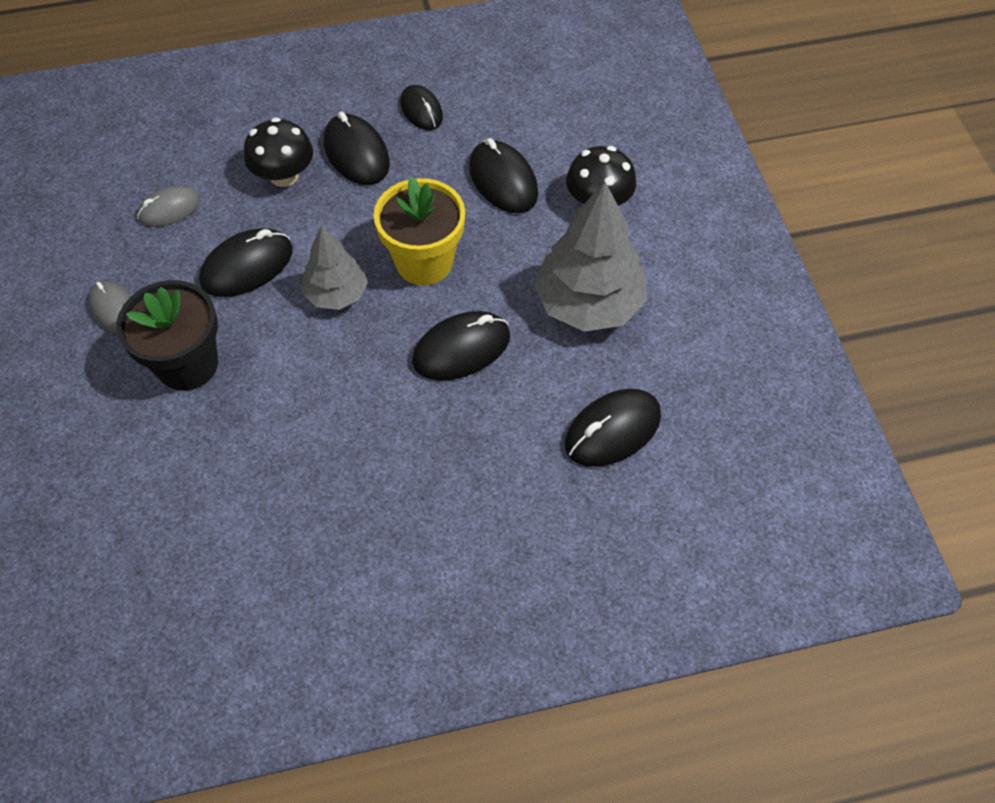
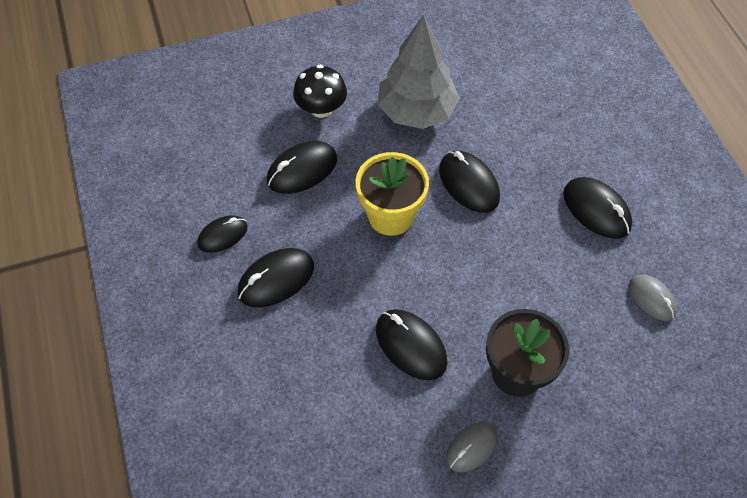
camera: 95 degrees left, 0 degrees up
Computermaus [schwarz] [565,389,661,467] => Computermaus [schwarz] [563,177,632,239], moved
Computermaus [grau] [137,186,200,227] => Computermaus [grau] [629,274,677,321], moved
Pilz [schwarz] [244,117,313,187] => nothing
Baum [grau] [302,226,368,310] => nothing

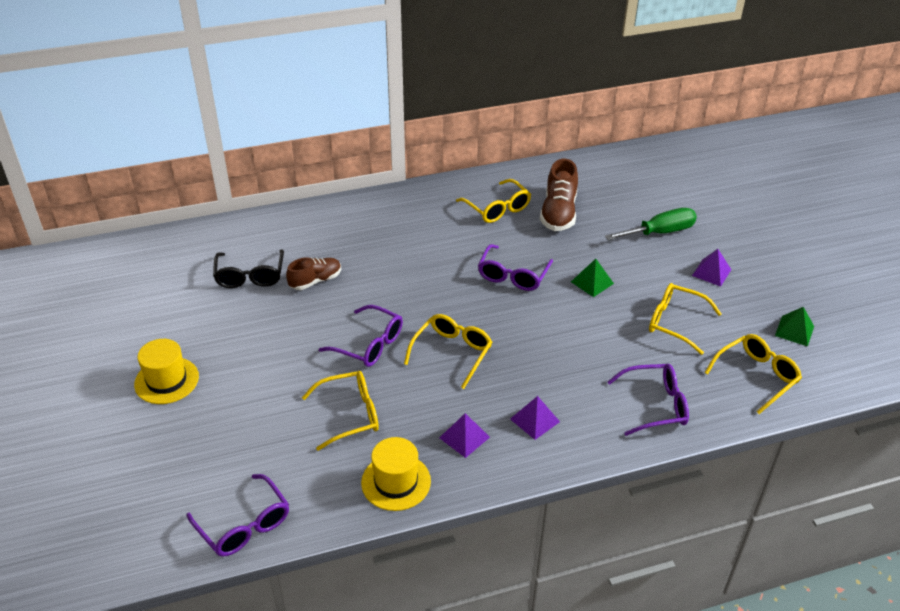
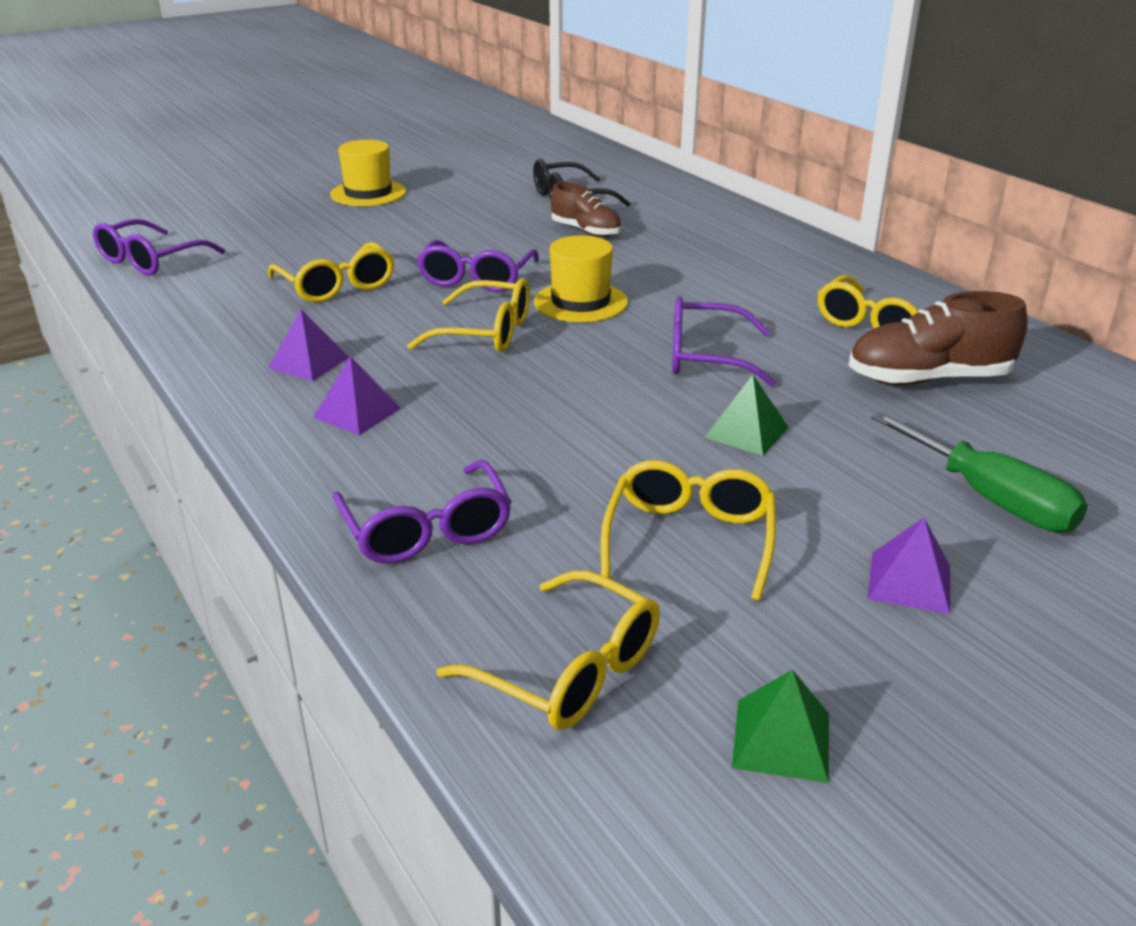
camera: 75 degrees right, 10 degrees down
Hut [gelb] [361,437,431,511] => Hut [gelb] [534,236,628,322], moved

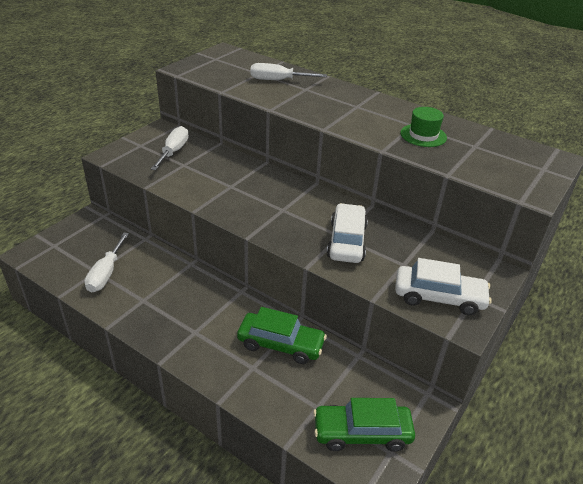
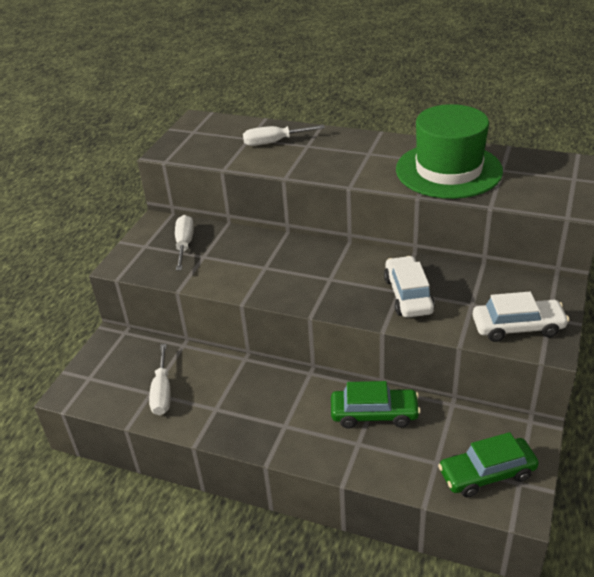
camera: 10 degrees left, 0 degrees up
Hut [grün] [400,107,447,147] => Hut [grün] [396,104,503,199], x2.22

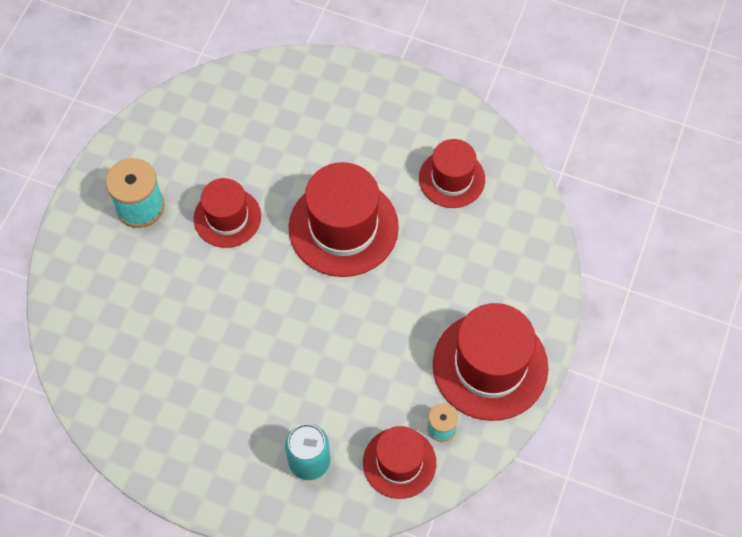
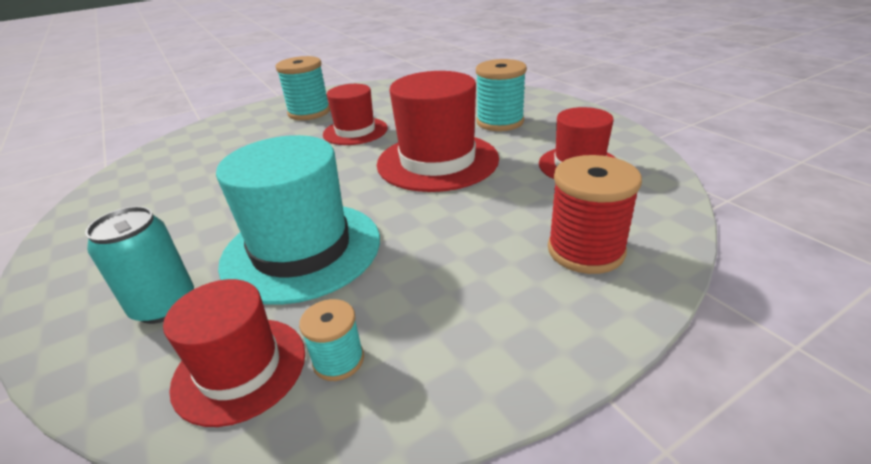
camera: 40 degrees right, 30 degrees down
nothing => Hut [türkis] [216,135,380,305]
nothing => Garnrolle [türkis] [476,59,527,131]
nothing => Garnrolle [rot] [548,155,642,274]
Hut [rot] [433,303,548,421] => nothing

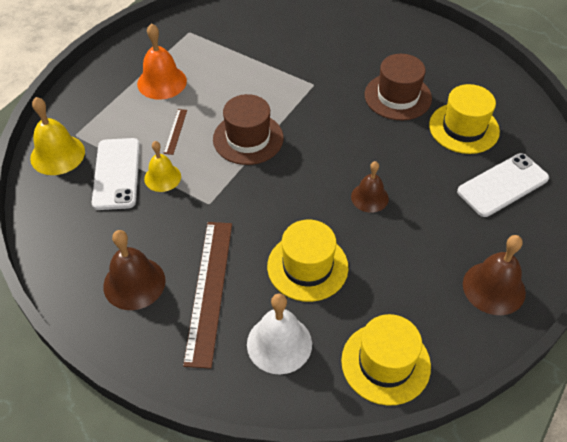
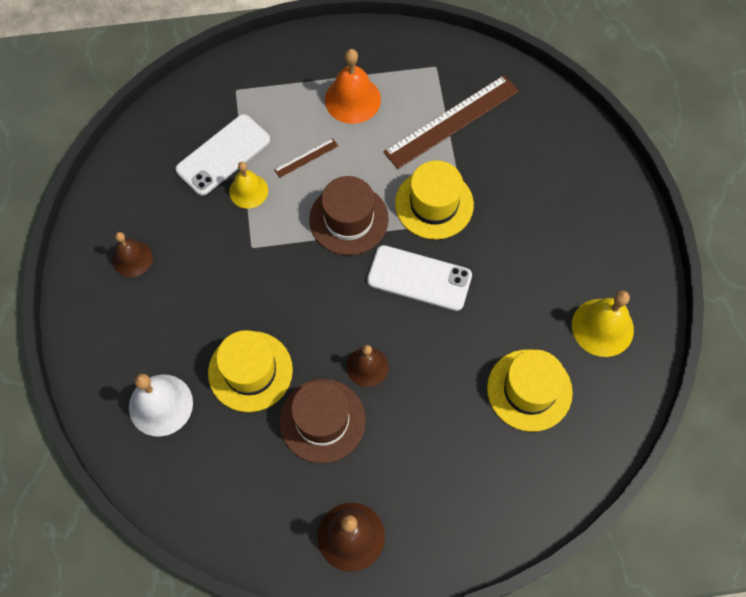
camera: 50 degrees right, 15 degrees up
Glocke [braun] [103,230,166,310] => Glocke [braun] [112,232,153,277], x0.67
Hut [braun] [365,54,432,120] => Hut [braun] [279,379,366,463], moved
Handy [weiß] [457,153,549,217] => Handy [weiß] [367,245,472,311], moved
Lineal [braun] [183,222,232,369] => Lineal [braun] [383,75,519,169], moved
Hut [gelb] [341,314,431,405] => Hut [gelb] [395,160,474,239], moved
Glocke [gelb] [30,97,85,175] => Glocke [gelb] [572,291,634,357], moved

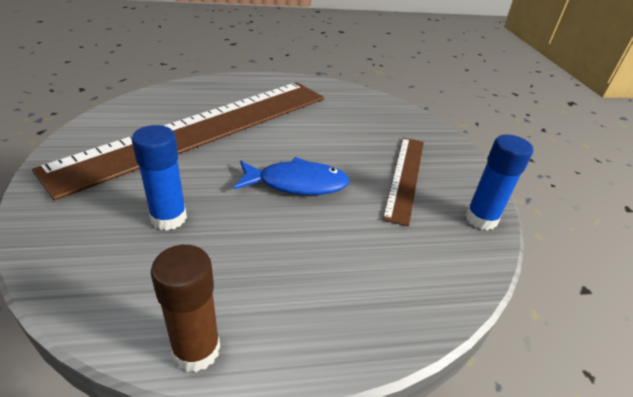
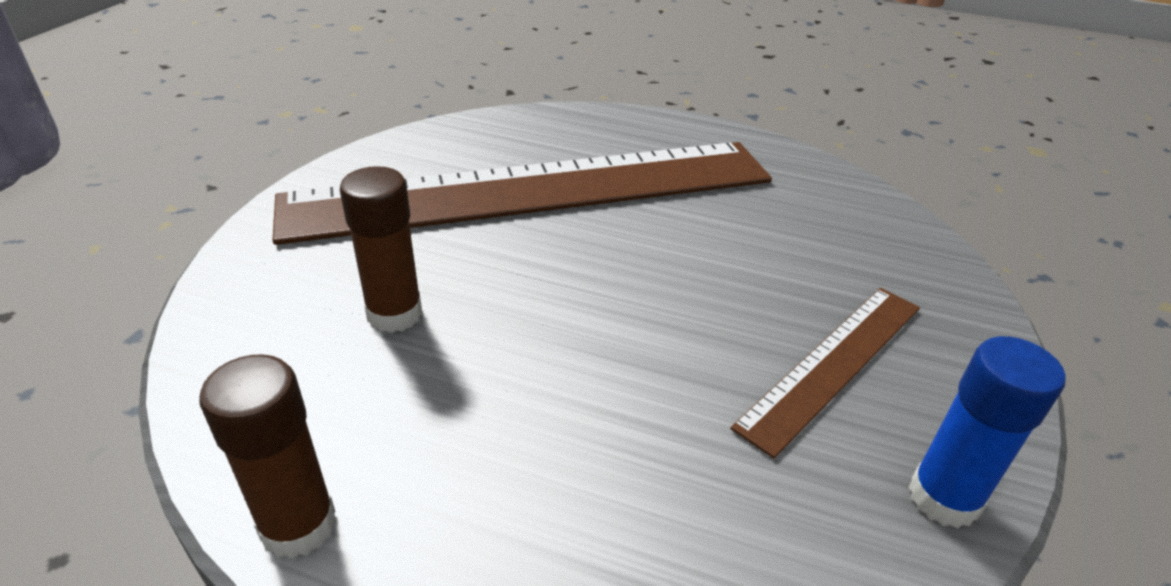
camera: 30 degrees right, 0 degrees up
Klebestift [blau] [131,125,187,230] => Klebestift [braun] [340,166,423,333]
Fisch [blau] [234,157,350,195] => nothing

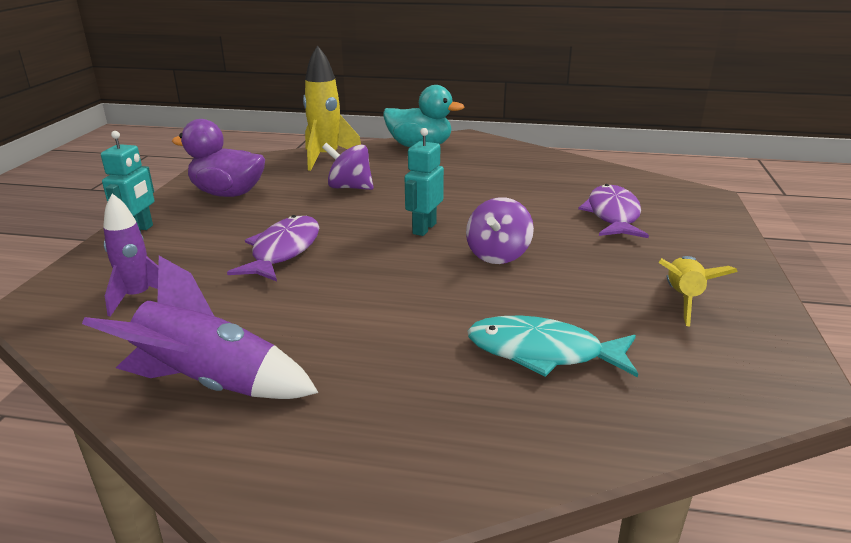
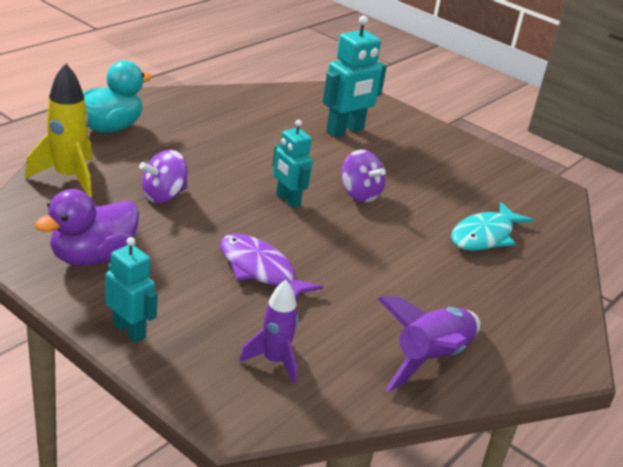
camera: 65 degrees left, 5 degrees up
Fisch [lila] [578,184,649,238] => Roboter [türkis] [323,16,387,137]
Rakete [gelb] [659,256,738,327] => nothing

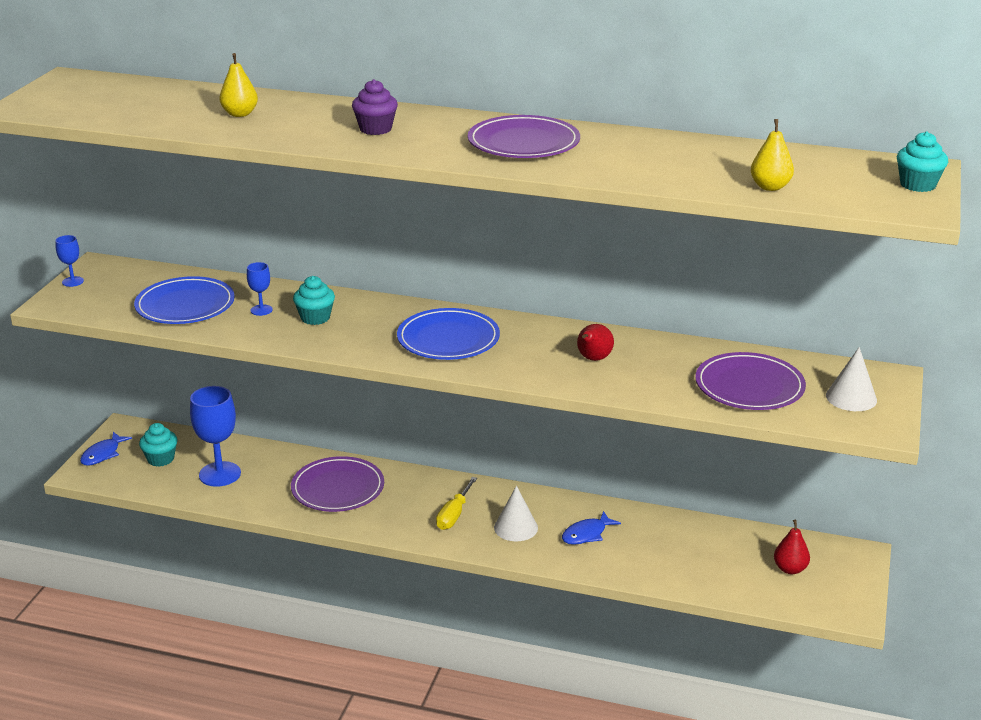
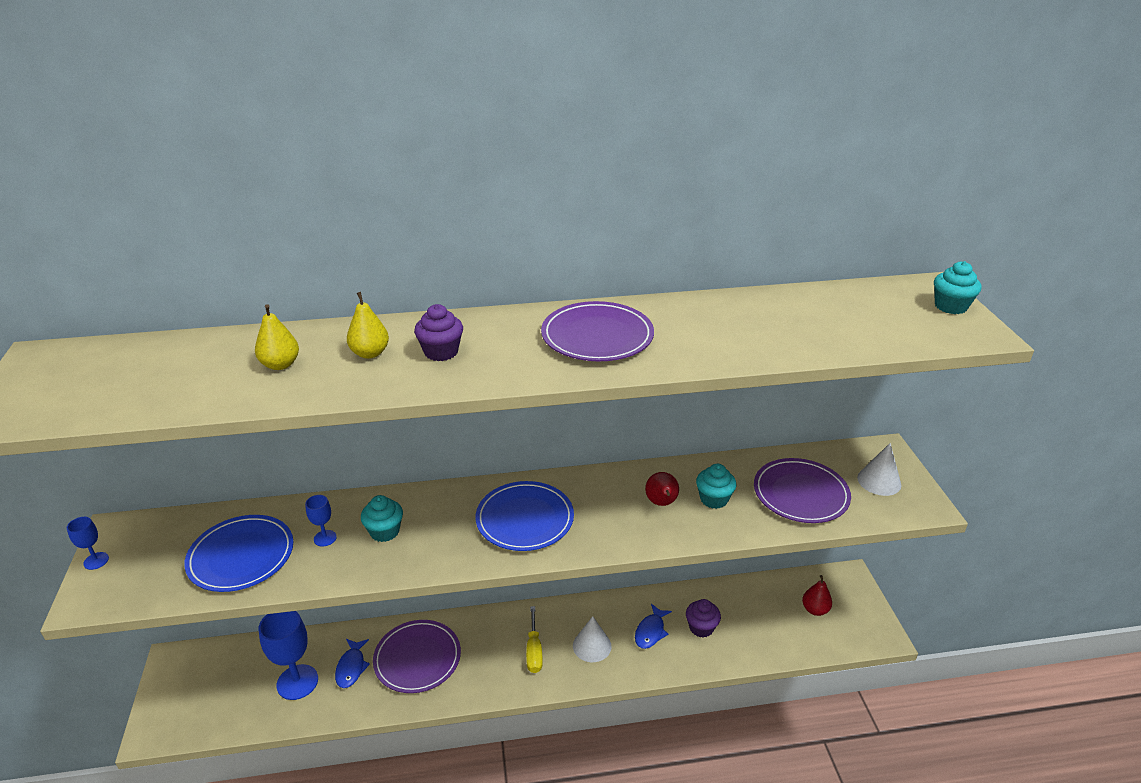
camera: 25 degrees left, 5 degrees up
Fisch [blau] [80,432,132,466] => Fisch [blau] [335,639,370,688], moved
Birne [gelb] [751,119,794,191] => Birne [gelb] [347,292,389,359], moved
nothing => Muffin [lila] [686,599,721,638]
Muffin [türkis] [139,423,178,467] => Muffin [türkis] [696,464,736,509], moved

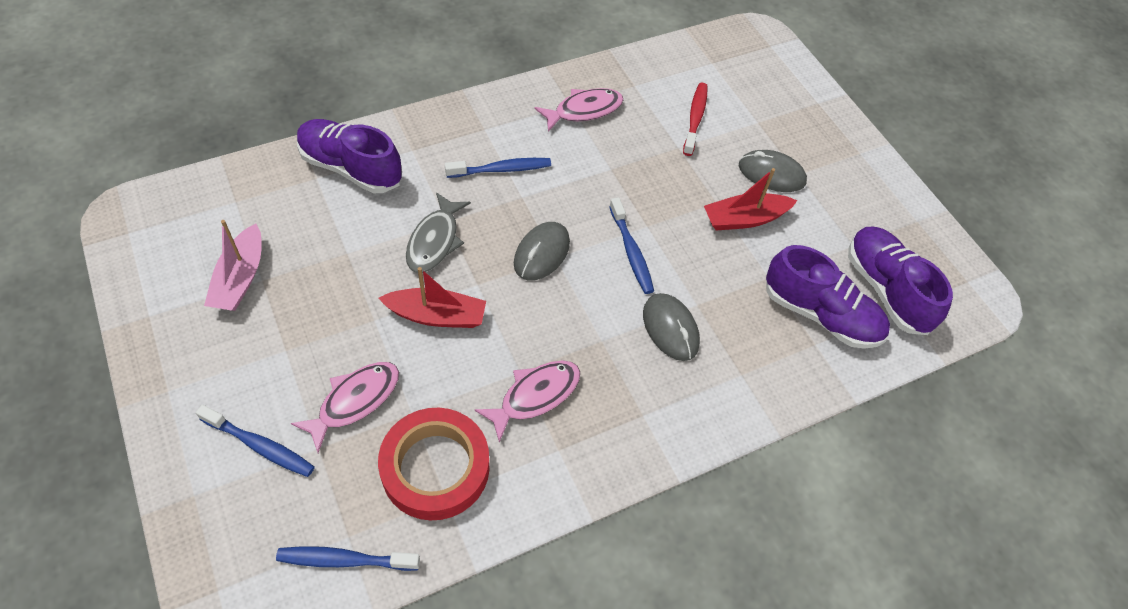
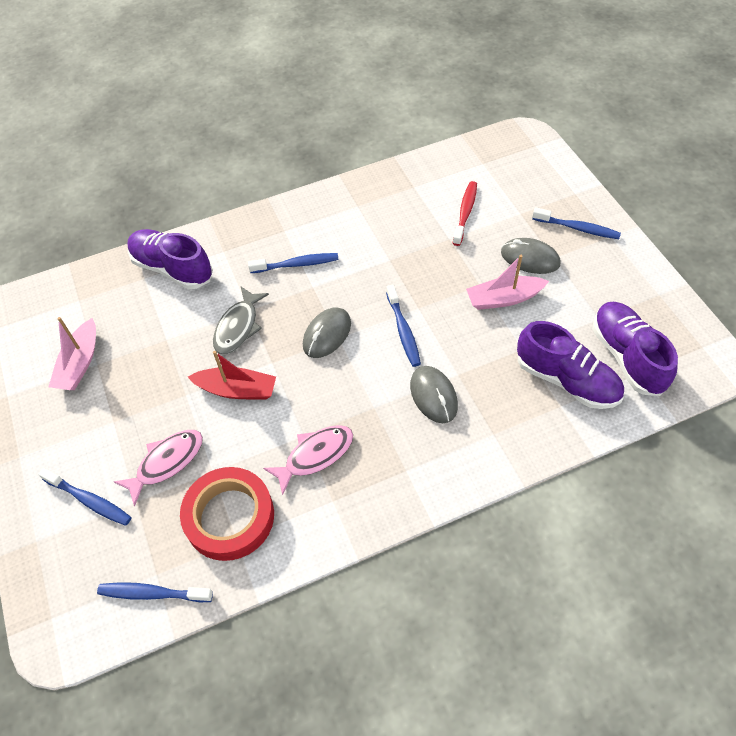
camera: 10 degrees right, 0 degrees up
Boot [rot] [704,168,797,230] => Boot [rosa] [466,255,549,310]
nothing => Zahnbürste [blau] [532,207,621,239]
Fisch [rosa] [535,88,623,132] => nothing

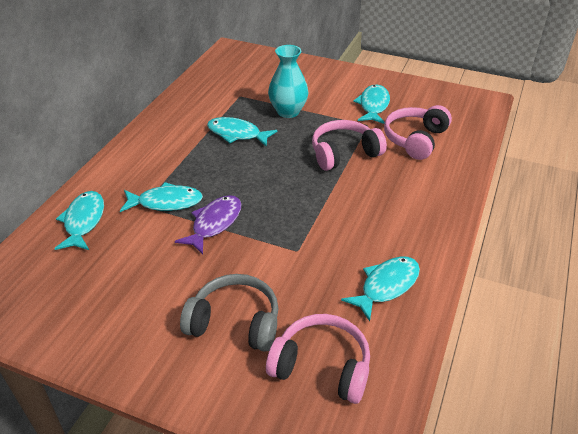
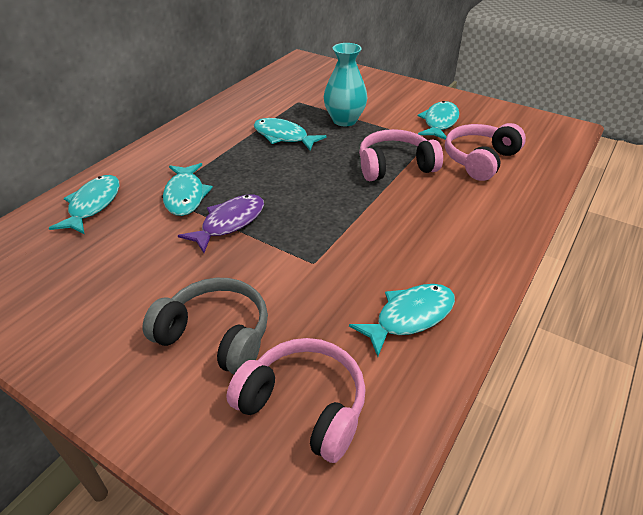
camera: 10 degrees right, 0 degrees up
Fisch [türkis] [120,182,203,212] => Fisch [türkis] [163,163,213,216], 75 degrees clockwise

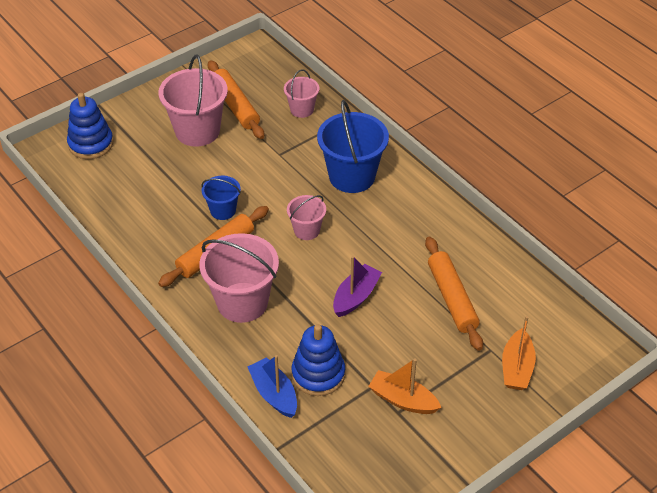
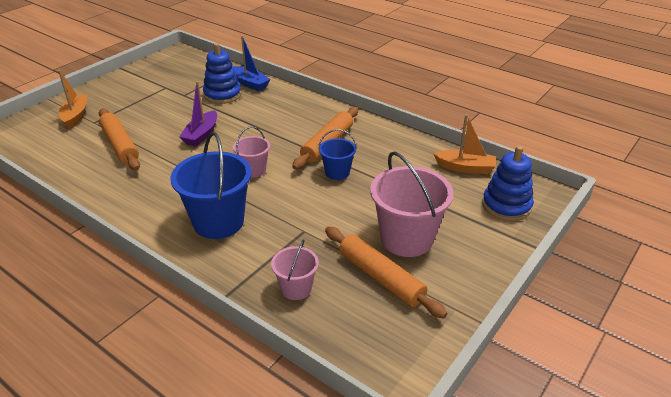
camera: 165 degrees right, 10 degrees down
Boot [orange] [368,358,442,414] => Boot [orange] [433,114,496,174], moved
Eimer [rosa] [199,233,279,323] => nothing

